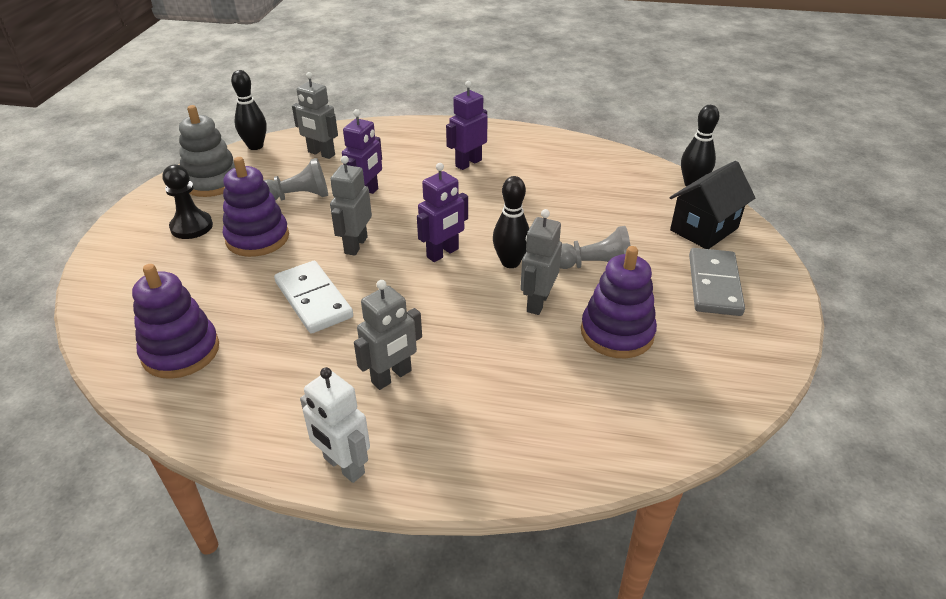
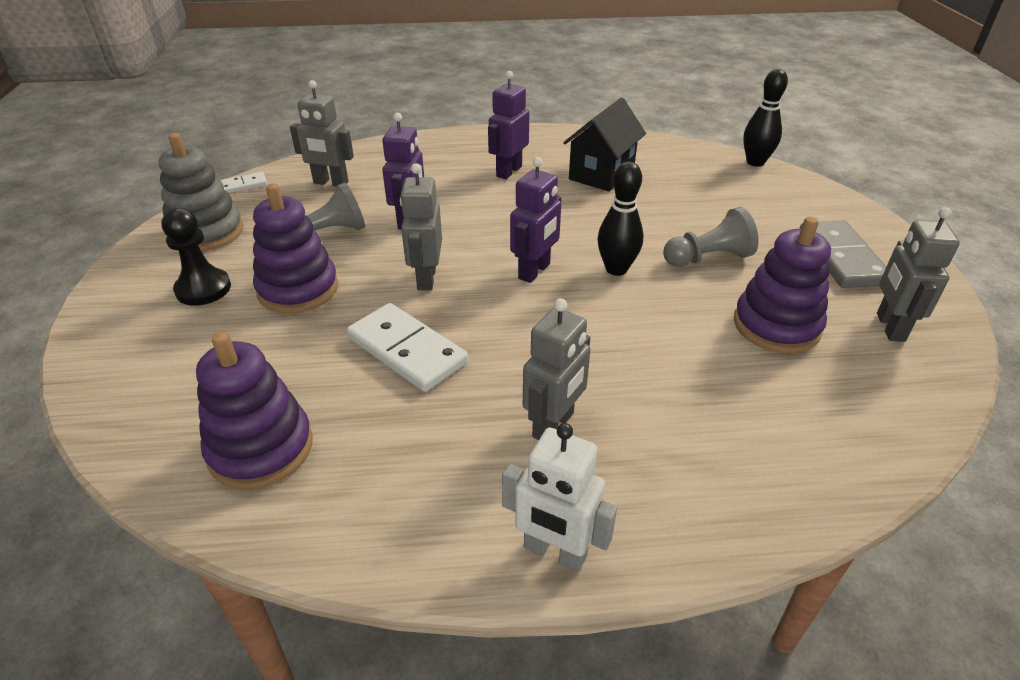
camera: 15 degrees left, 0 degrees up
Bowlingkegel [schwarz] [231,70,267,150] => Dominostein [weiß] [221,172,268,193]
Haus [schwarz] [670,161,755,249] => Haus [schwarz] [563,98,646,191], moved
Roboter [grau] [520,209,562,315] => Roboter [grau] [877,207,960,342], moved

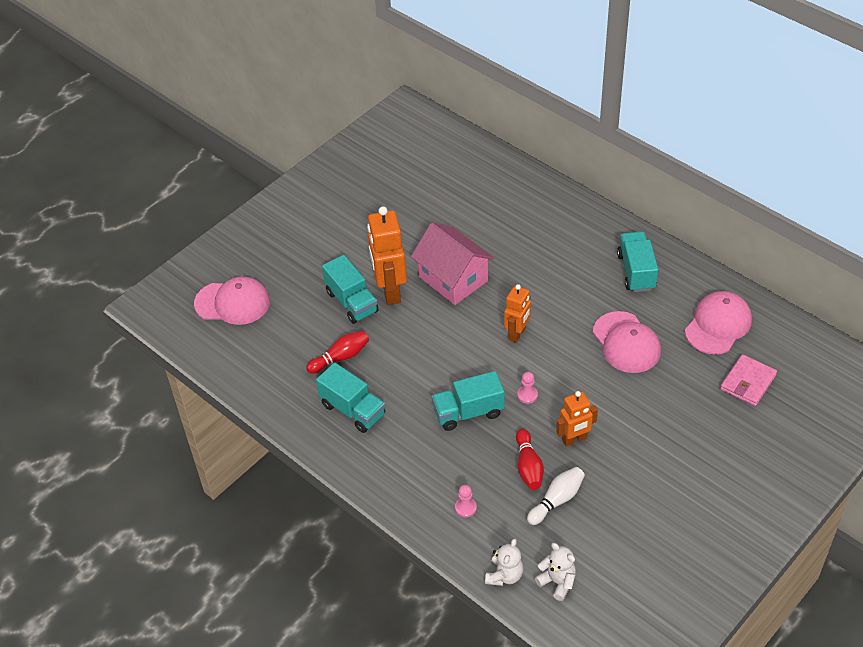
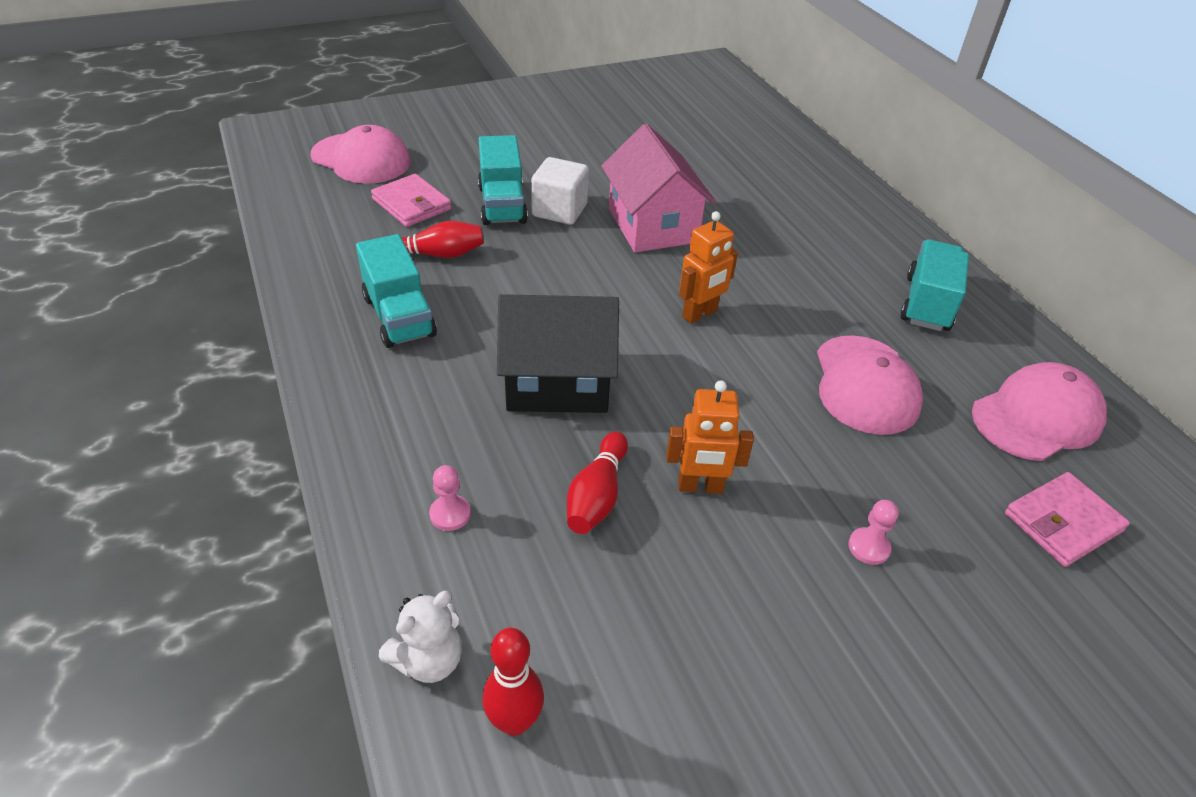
camera: 20 degrees right, 5 degrees down
nothing => Geldbörse [rosa] [371,174,452,227]
Teddybär [weiß] [535,543,576,601] => Bowlingkegel [rot] [482,628,544,736]
Lastwagen [türkis] [432,371,505,431] => Haus [schwarz] [497,294,619,413]
Roboter [orange] [367,206,407,305] => Kubus [weiß] [531,157,589,225]
Bauer [rosa] [517,372,538,404] => Bauer [rosa] [848,500,899,565], moved
Bowlingkegel [weiß] [527,467,585,525] => nothing

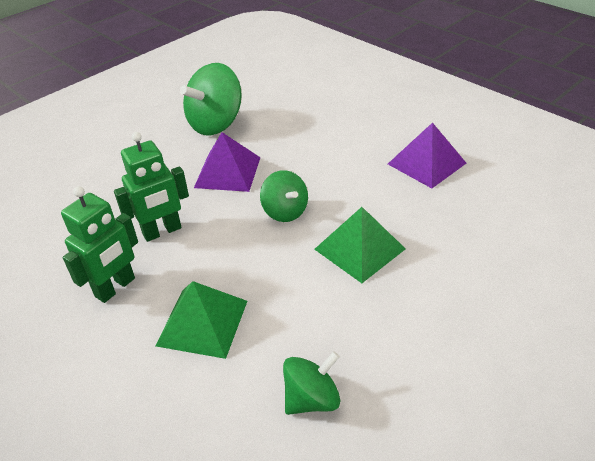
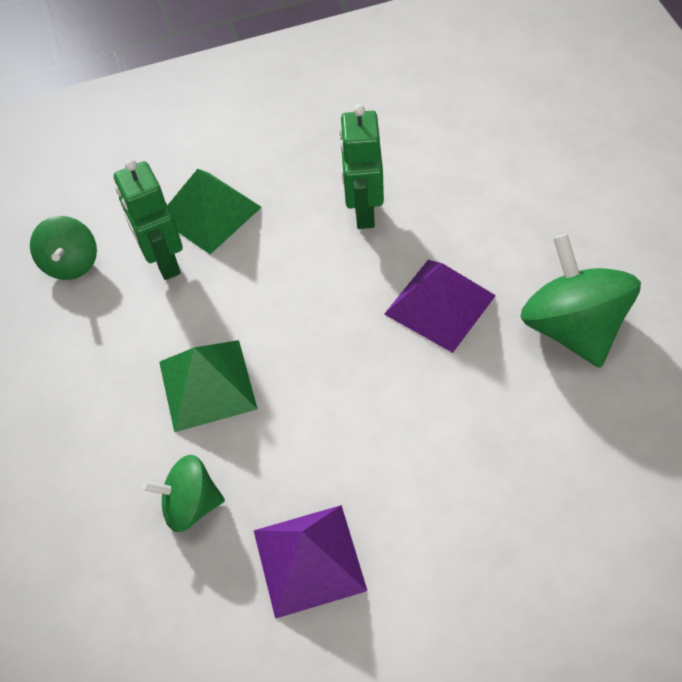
camera: 120 degrees right, 15 degrees up
Roboter [grün] [61,186,138,303] => Roboter [grün] [114,159,183,280], moved
Kreisel [grün] [260,170,308,222] => Kreisel [grün] [143,455,225,532], moved

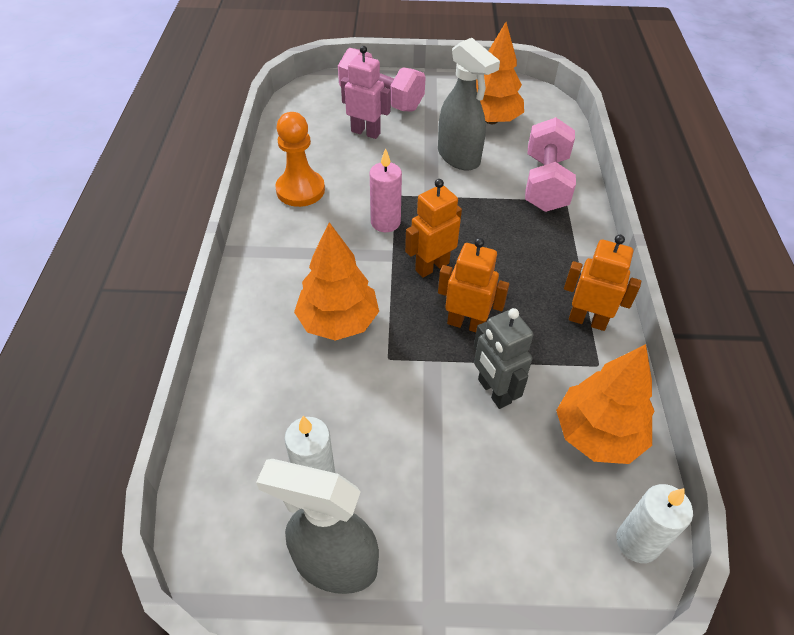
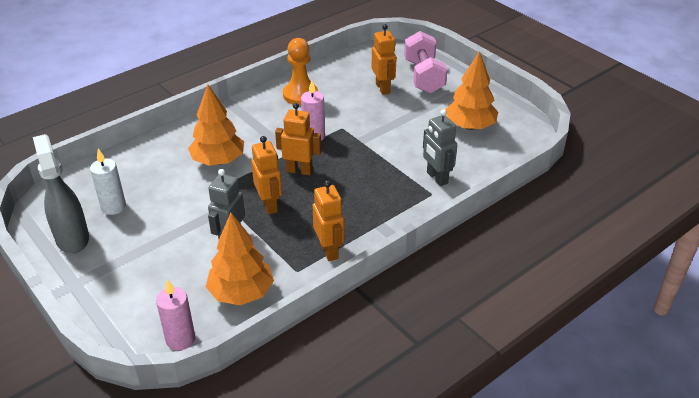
camera: 50 degrees right, 10 degrees down
Kerze [weiß] [617,484,693,563] => Kerze [rosa] [156,279,195,351]
Roboter [rosa] [341,46,391,139] => Roboter [orange] [372,24,397,95]
Hantel [rosa] [525,117,576,212] => Roboter [grau] [423,109,457,186]
Sprühflasche [grau] [438,38,500,171] => nothing

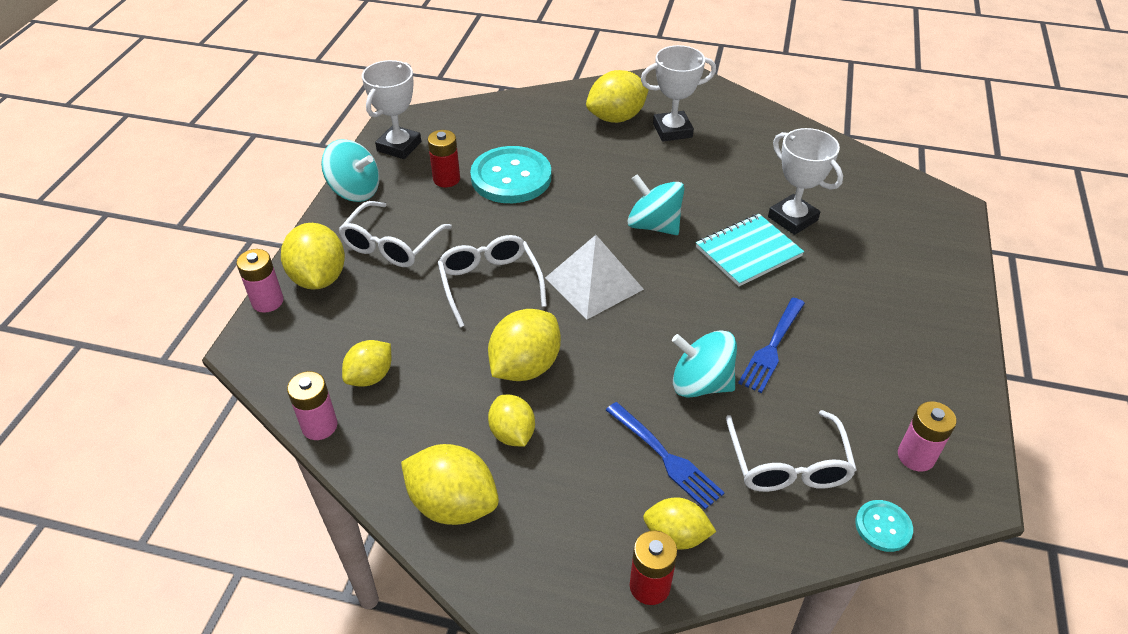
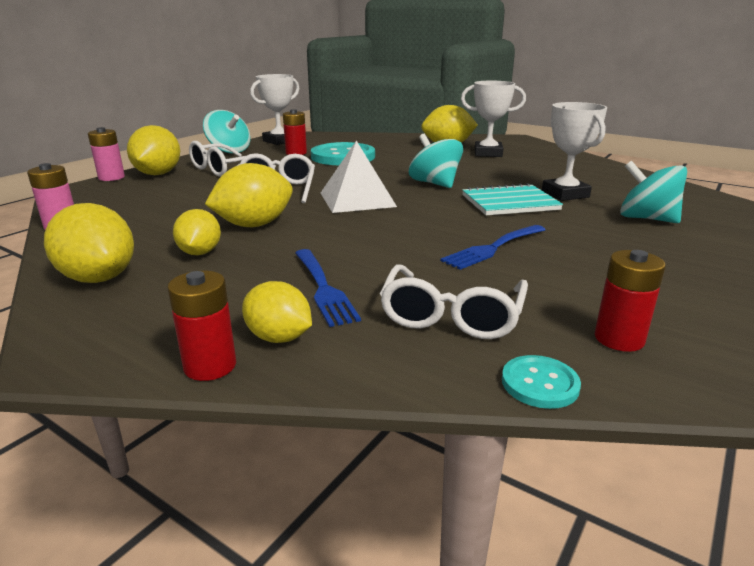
camera: 20 degrees right, 20 degrees down
Batterie [rosa] [898,401,956,472] => Batterie [rot] [595,250,666,352]
Kreisel [türkis] [672,330,737,398] => Kreisel [türkis] [620,160,687,223], moved
Zitrone [gelb] [342,340,391,387] => nothing

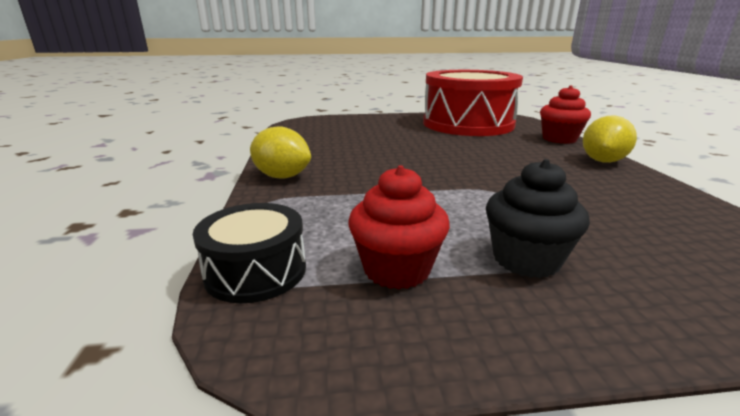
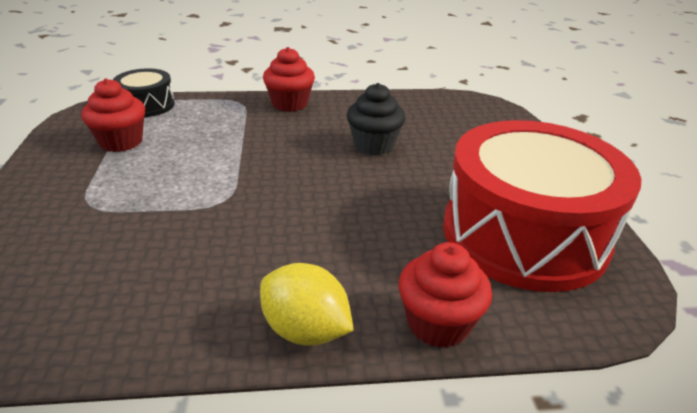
camera: 90 degrees right, 10 degrees up
Zitrone [gelb] [250,126,311,179] => Muffin [rot] [263,47,315,112]
Muffin [schwarz] [486,159,590,278] => Muffin [schwarz] [347,83,406,155], moved

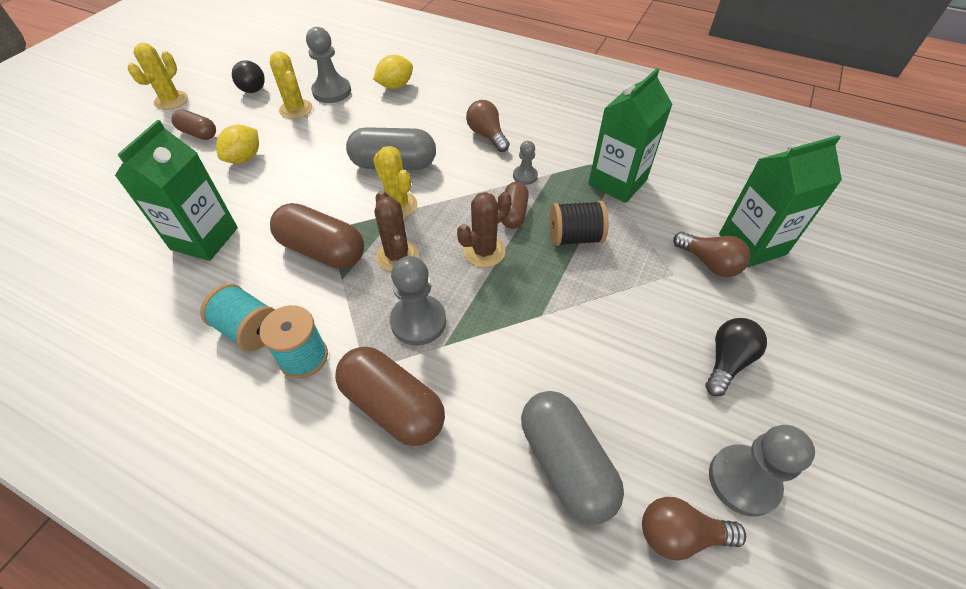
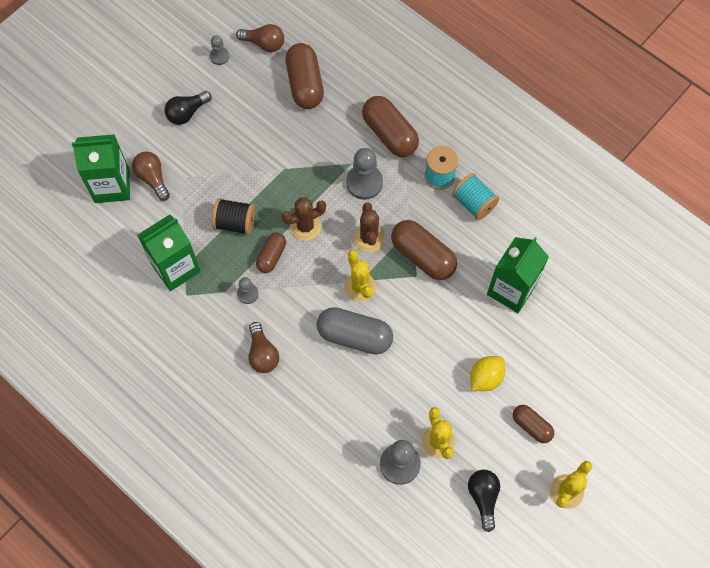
camera: 165 degrees left, 15 degrees up
Bauer [grau] [709,425,815,516] => Bauer [grau] [210,35,229,65], x0.56
Kapsel [grau] [521,391,624,524] => Kapsel [braun] [286,43,324,109]
Zitrone [gelb] [373,55,413,89] => nothing

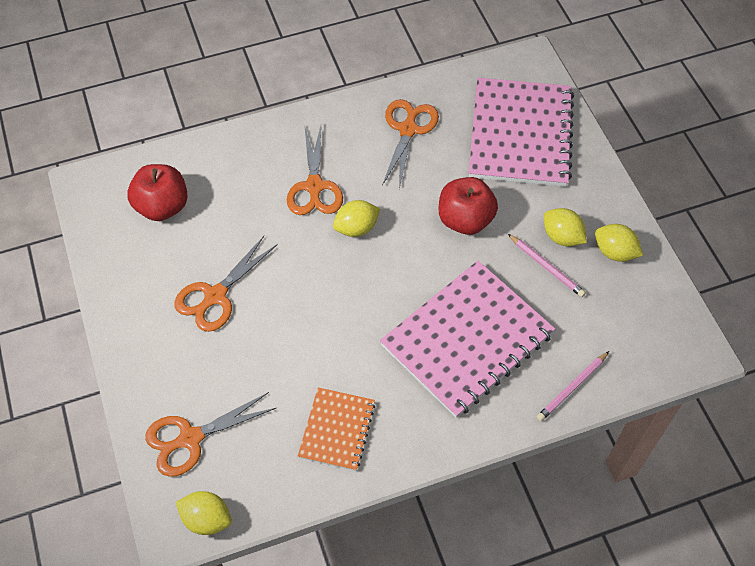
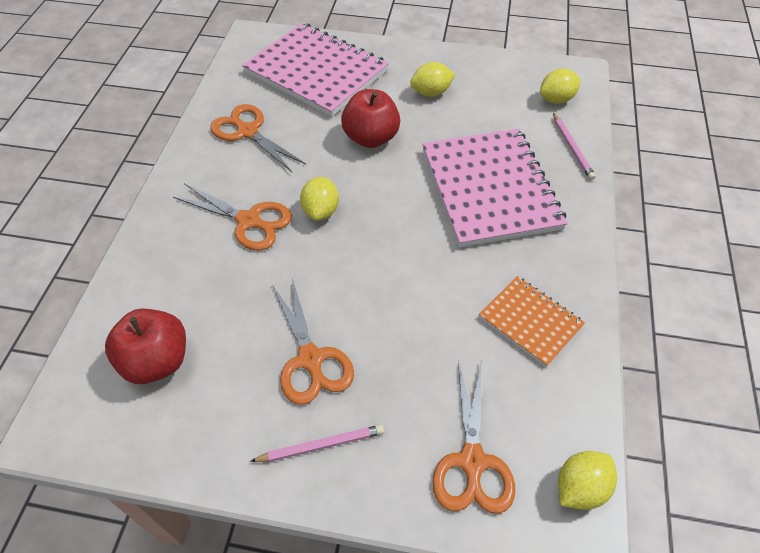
camera: 60 degrees left, 5 degrees down
Bleistift [rosa] [508,234,586,297] => Bleistift [rosa] [250,425,384,462], moved
Zitrone [gelb] [595,224,643,262] => Zitrone [gelb] [540,69,581,104], moved

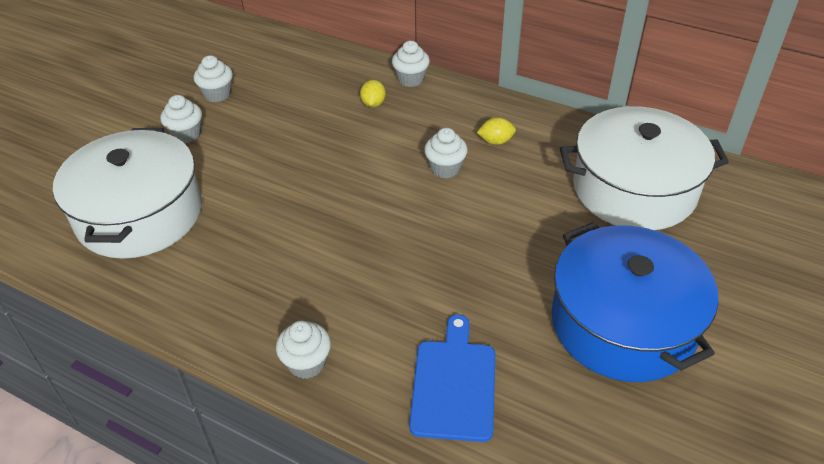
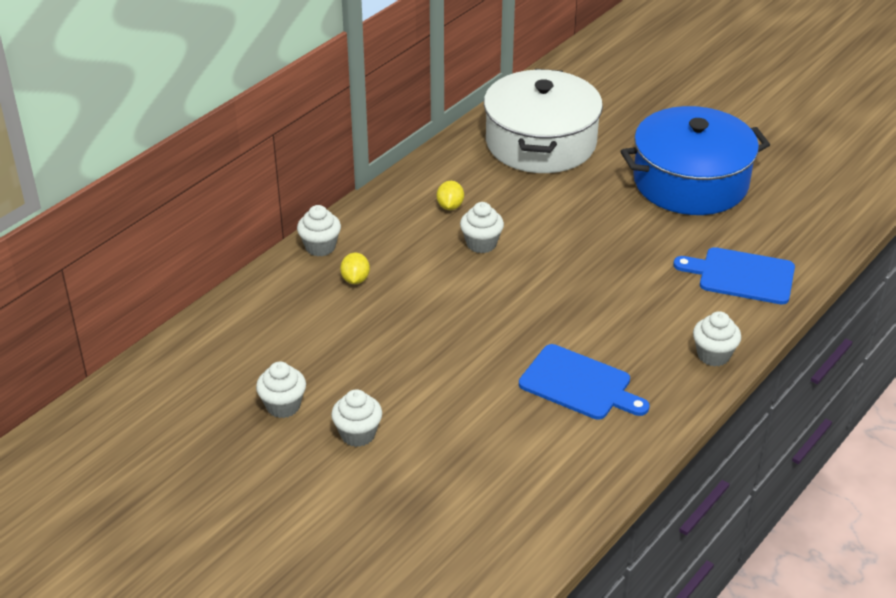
camera: 80 degrees left, 5 degrees down
Zitrone [gelb] [360,80,386,107] => Zitrone [gelb] [340,252,370,284], 75 degrees clockwise
nothing => Schneidebrett [blau] [519,344,650,420]
Kochtopf [weiß] [53,128,202,259] => nothing

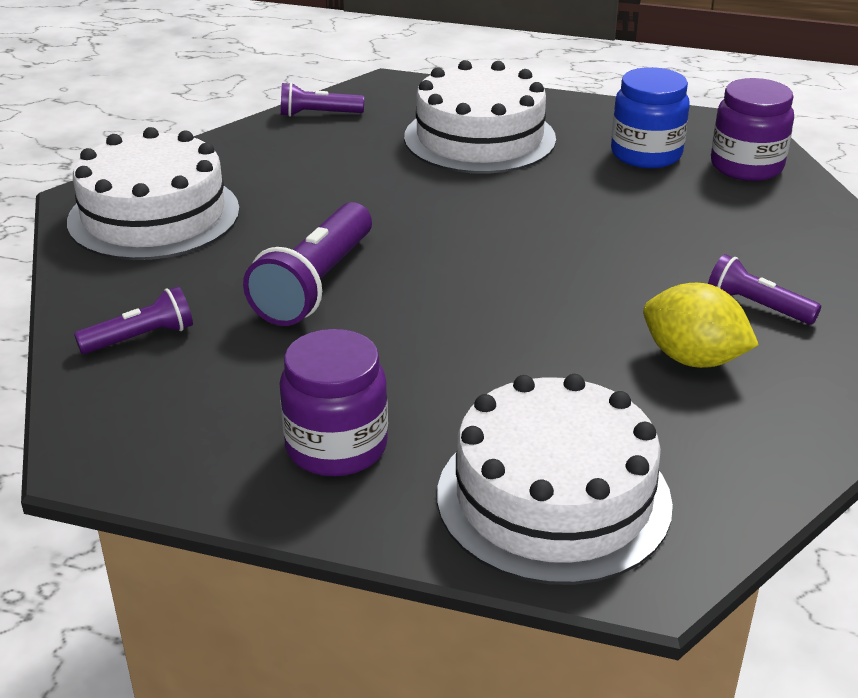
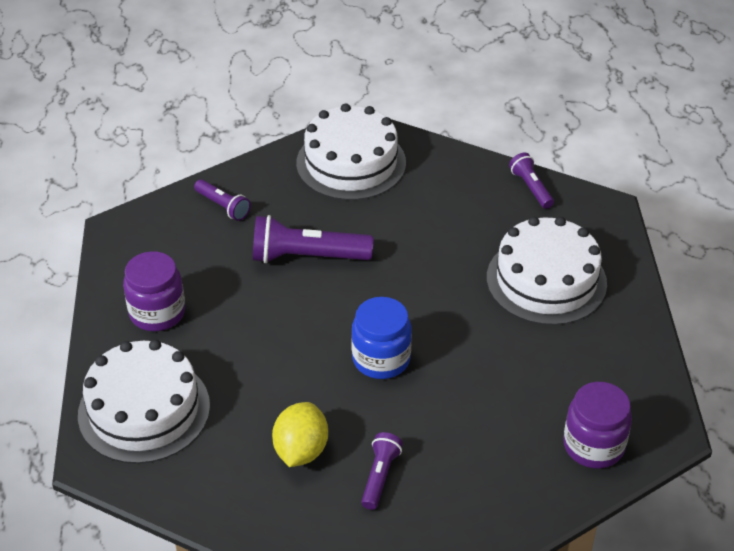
camera: 70 degrees right, 10 degrees up
Einmachglas [blau] [611,67,690,168] => Einmachglas [blau] [351,297,412,379], moved

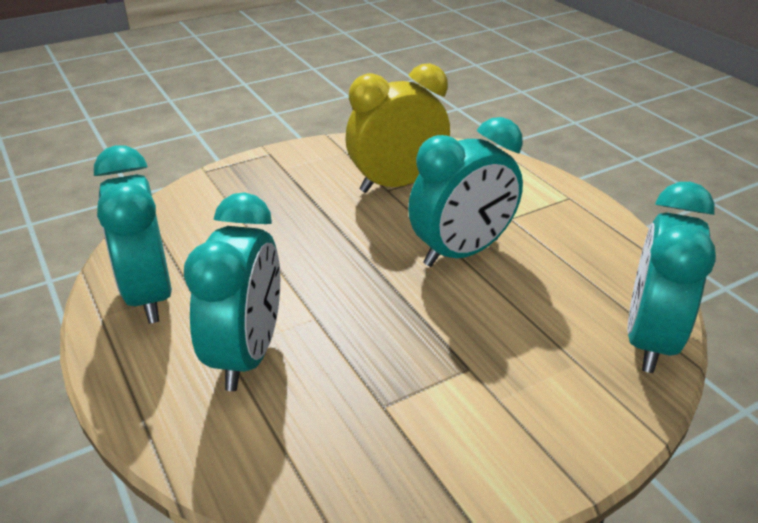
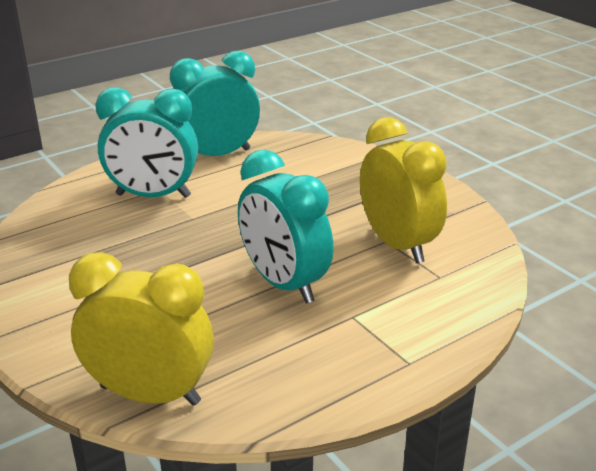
camera: 85 degrees right, 5 degrees down
Wecker [türkis] [627,182,716,373] => Wecker [gelb] [69,252,214,406]

